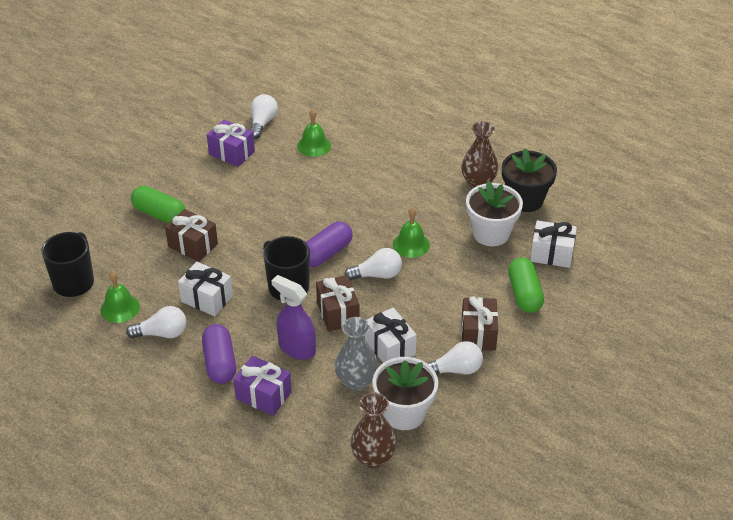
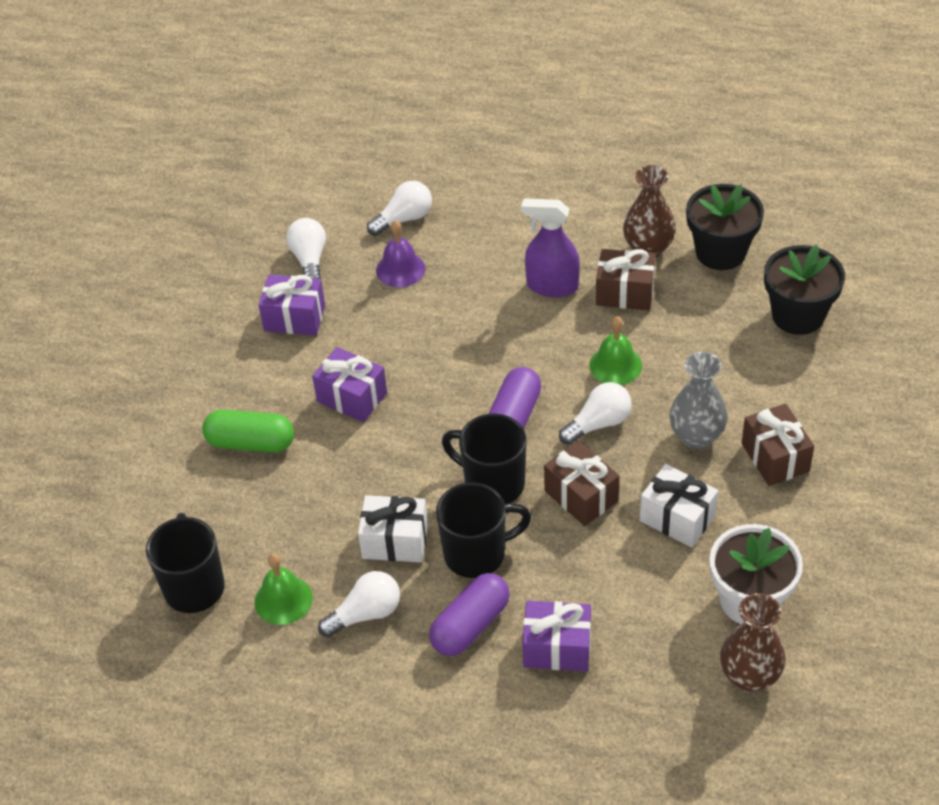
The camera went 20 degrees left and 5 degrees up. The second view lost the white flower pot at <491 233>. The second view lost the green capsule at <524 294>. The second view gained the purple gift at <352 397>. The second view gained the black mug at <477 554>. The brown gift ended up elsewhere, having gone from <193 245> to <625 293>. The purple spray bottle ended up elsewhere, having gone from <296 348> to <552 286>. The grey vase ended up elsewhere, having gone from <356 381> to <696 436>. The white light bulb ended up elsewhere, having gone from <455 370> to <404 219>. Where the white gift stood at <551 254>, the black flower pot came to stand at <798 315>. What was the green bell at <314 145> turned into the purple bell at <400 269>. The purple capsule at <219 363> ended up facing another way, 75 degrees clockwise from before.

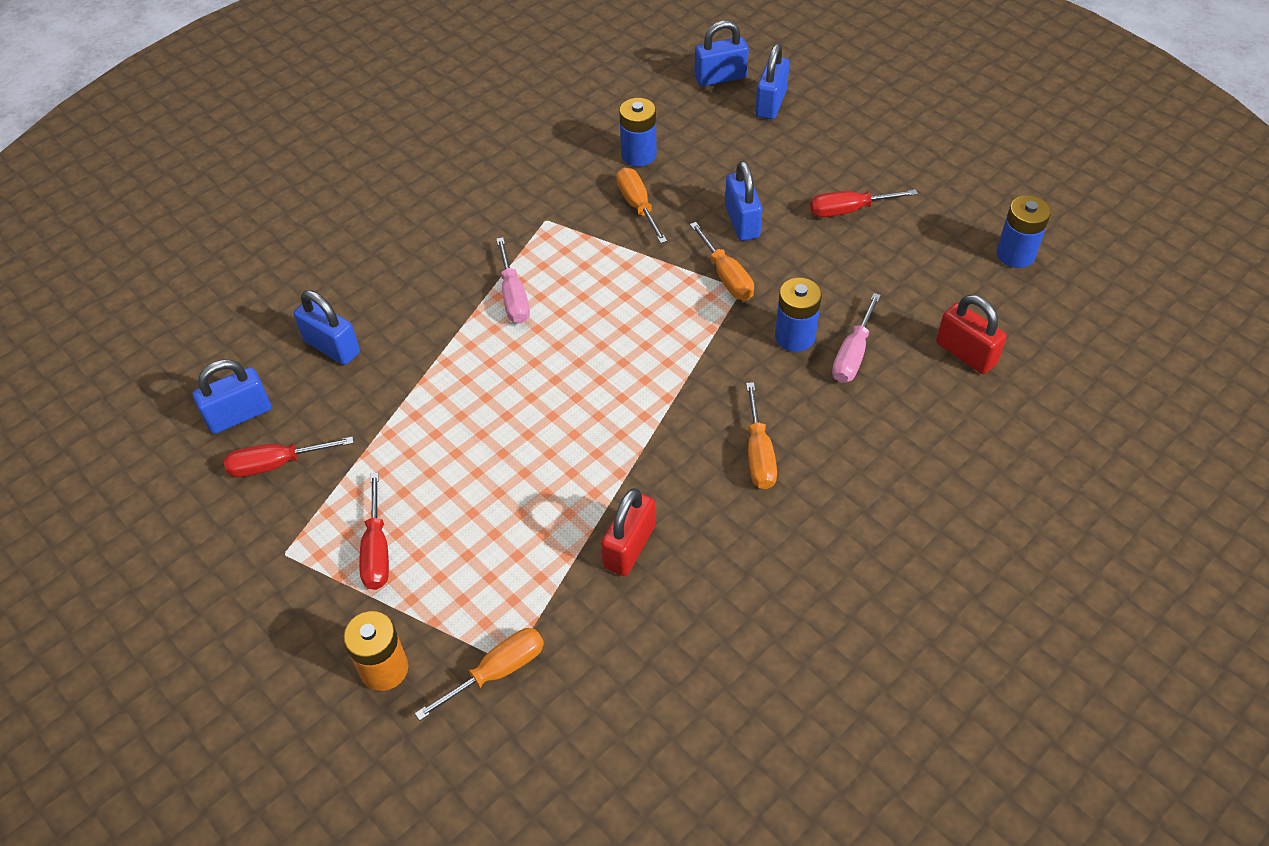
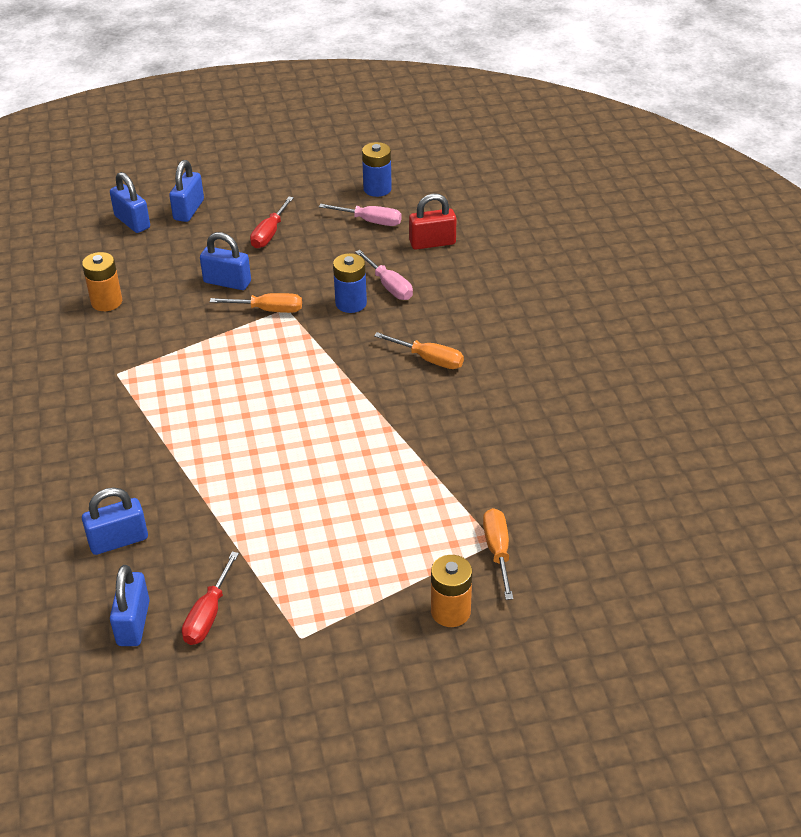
The camera went 60 degrees left and 10 degrees down. The second view lost the red screwdriver at <377 549>. The second view lost the red padlock at <629 547>. The second view lost the orange screwdriver at <638 206>. The pink screwdriver ended up elsewhere, having gone from <513 296> to <370 221>. The blue padlock ended up elsewhere, having gone from <720 77> to <188 210>. What was the blue battery at <638 155> turned into the orange battery at <106 302>.

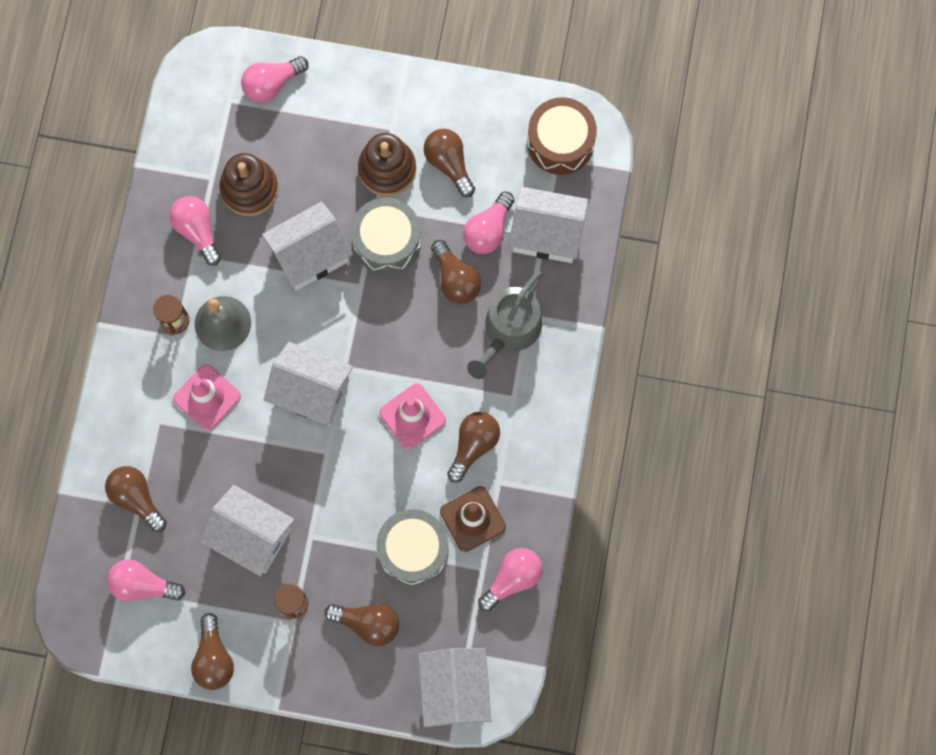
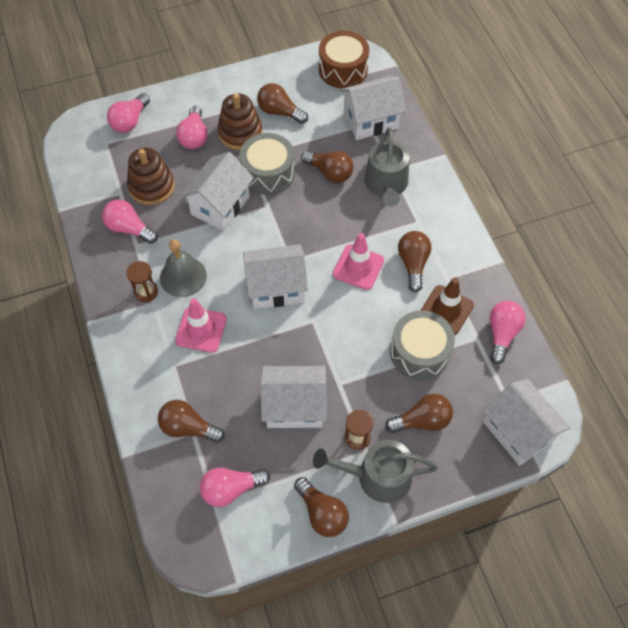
The camera went 30 degrees left and 15 degrees down. The second view gained the grey watering can at <377 476>. The pink light bulb ended up elsewhere, having gone from <488 230> to <194 136>.

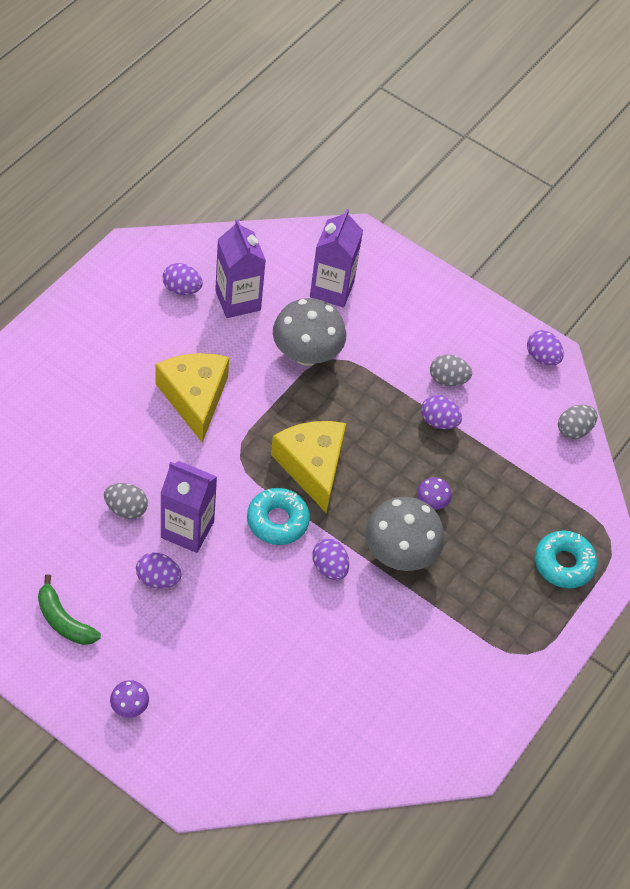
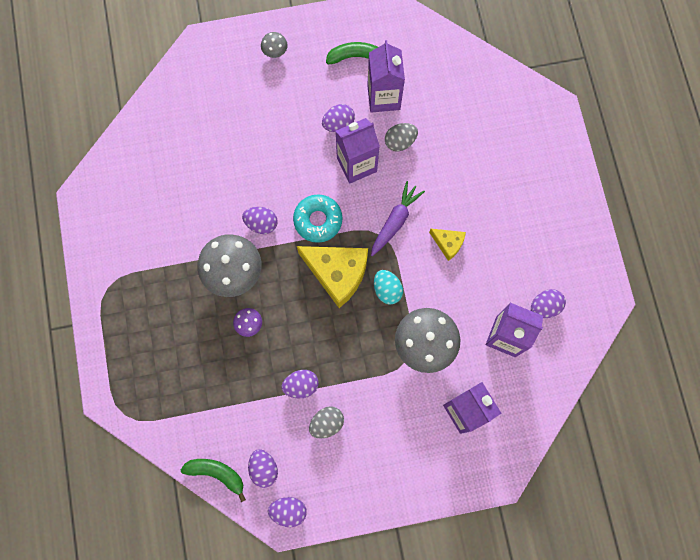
The camera went 140 degrees right and 20 degrees up. The second view lost the turquoise donut at <563 563>. The second view gained the purple egg at <264 468>. The second view gained the purple carton at <383 97>. The second view gained the purple carrot at <395 221>. The second view gained the turquoise egg at <387 290>. Where the grey egg stood at <573 430>, the green banana came to stand at <216 473>. What was the purple mushroom at <129 706> turned into the grey mushroom at <275 52>. The size of the yellow cheese at <194 397> changed by a factor of 0.50.

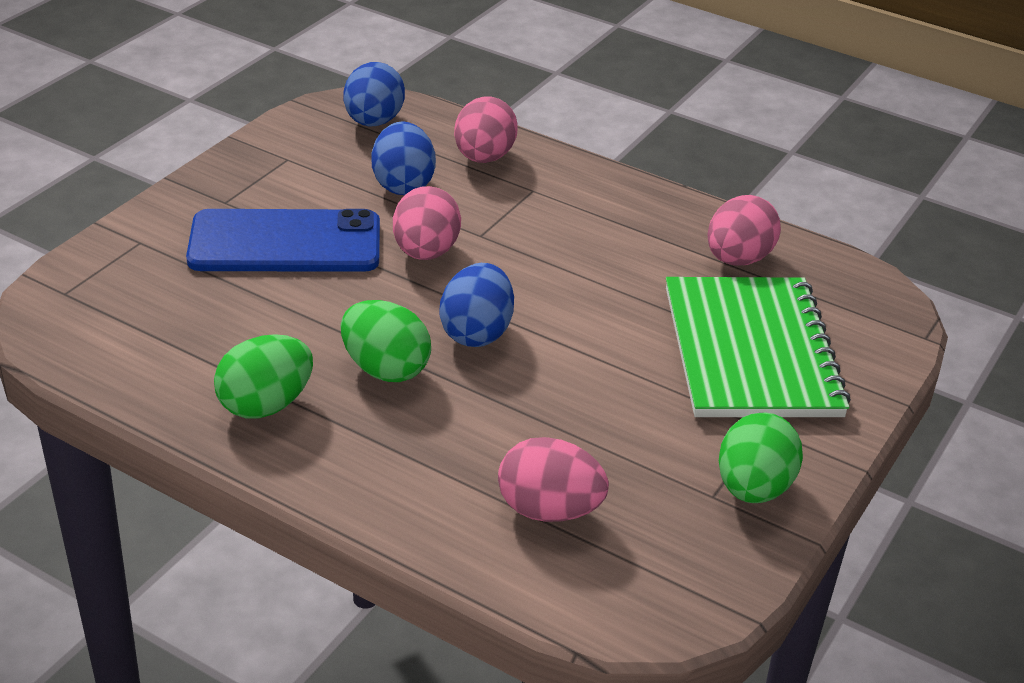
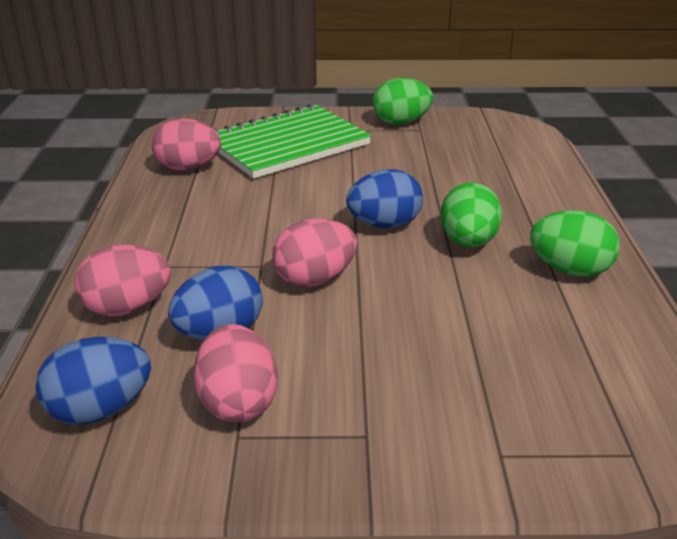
The camera went 120 degrees left and 5 degrees down. The second view lost the blue phone at <285 243>. The pink egg ended up elsewhere, having gone from <549 510> to <238 402>.

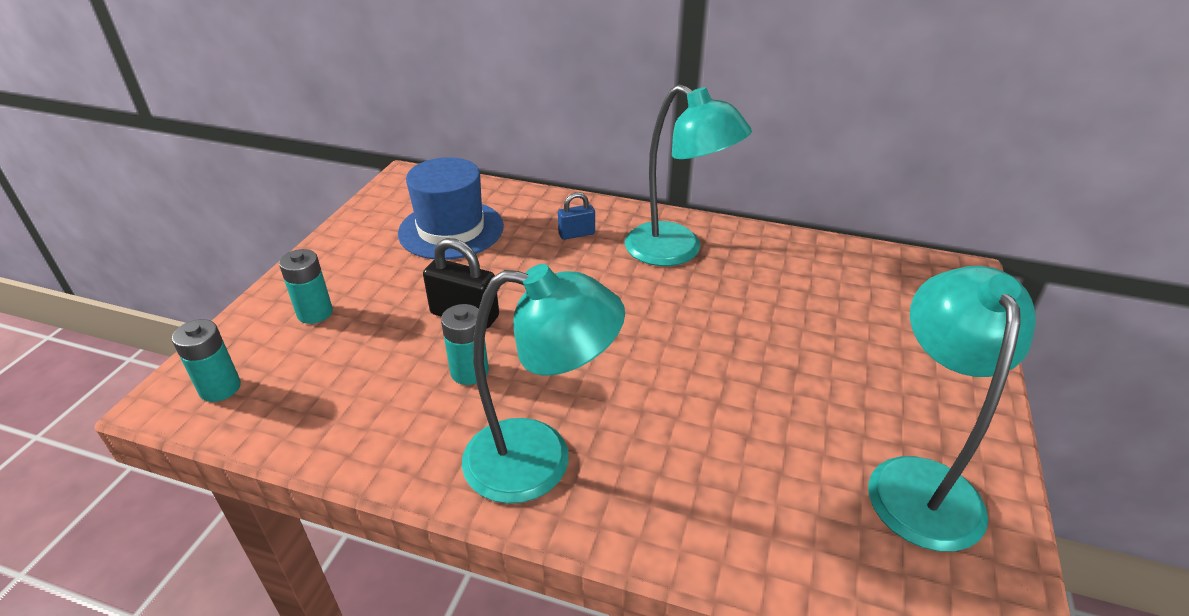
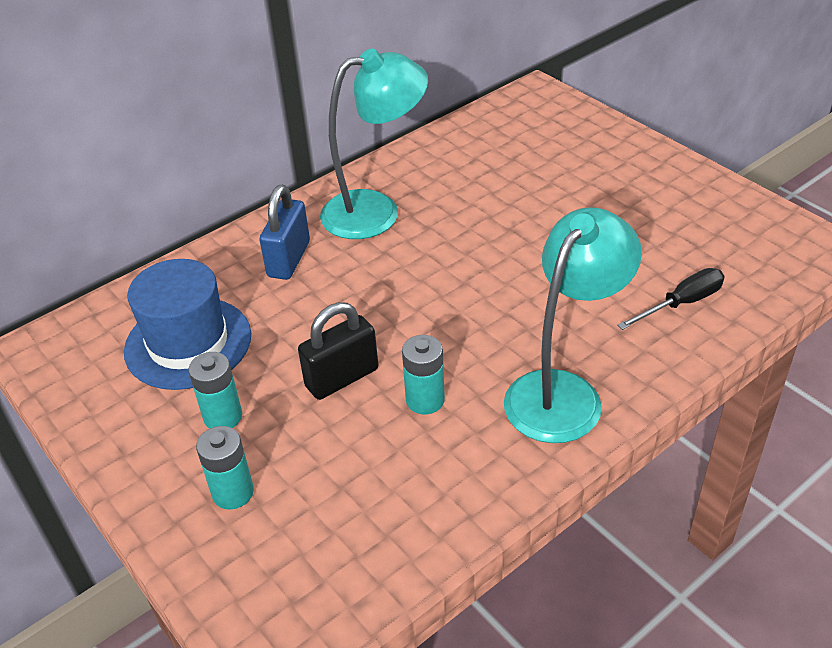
The camera went 55 degrees left and 5 degrees up. The second view lost the turquoise lamp at <920 481>. The second view gained the black screwdriver at <681 303>. The turquoise battery ended up elsewhere, having gone from <220 388> to <223 416>. The size of the blue padlock at <576 234> changed by a factor of 1.66.

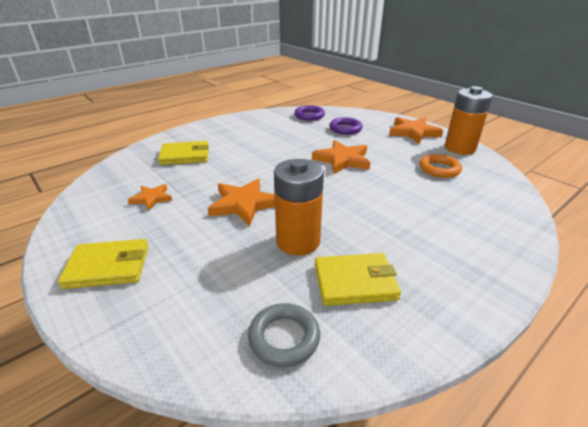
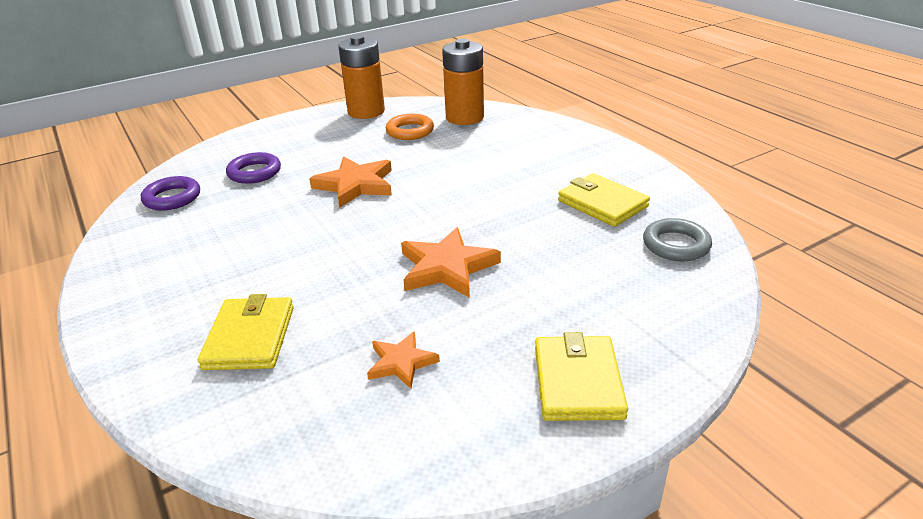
The camera went 80 degrees left and 0 degrees up. The second view lost the orange star at <413 132>. The orange battery ended up elsewhere, having gone from <298 241> to <464 117>. The yellow wallet at <355 282> ended up facing another way, 45 degrees counterclockwise from before.

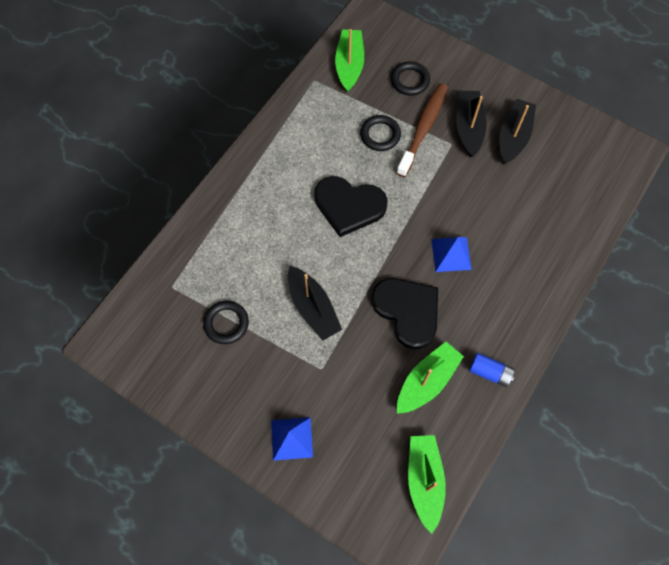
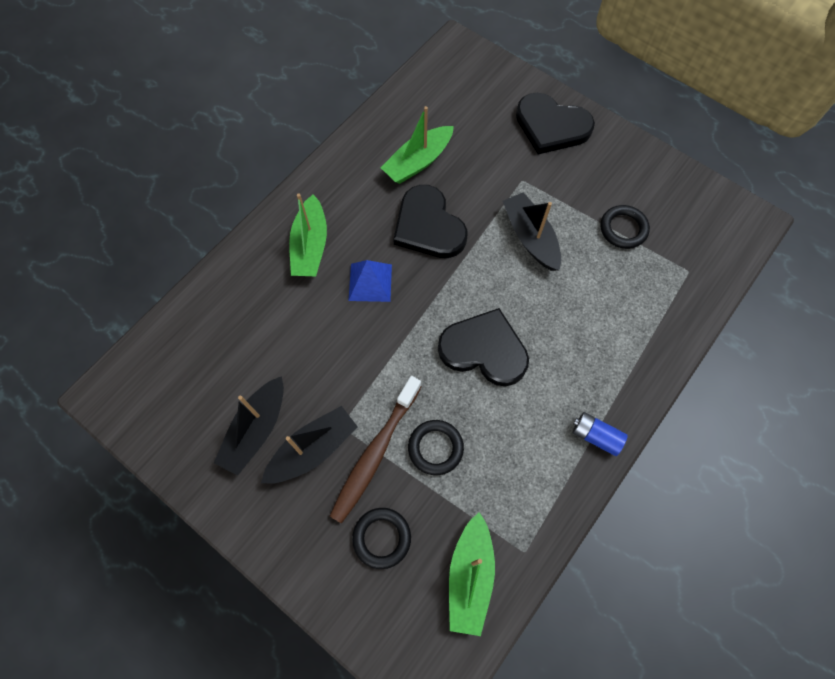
The camera went 175 degrees left and 0 degrees up. The green boat ended up elsewhere, having gone from <424 480> to <310 246>. The blue battery ended up elsewhere, having gone from <490 372> to <596 436>. Where the blue pyramid stood at <292 438>, the black heart came to stand at <551 126>. The black boat at <468 127> ended up facing another way, 135 degrees counterclockwise from before.

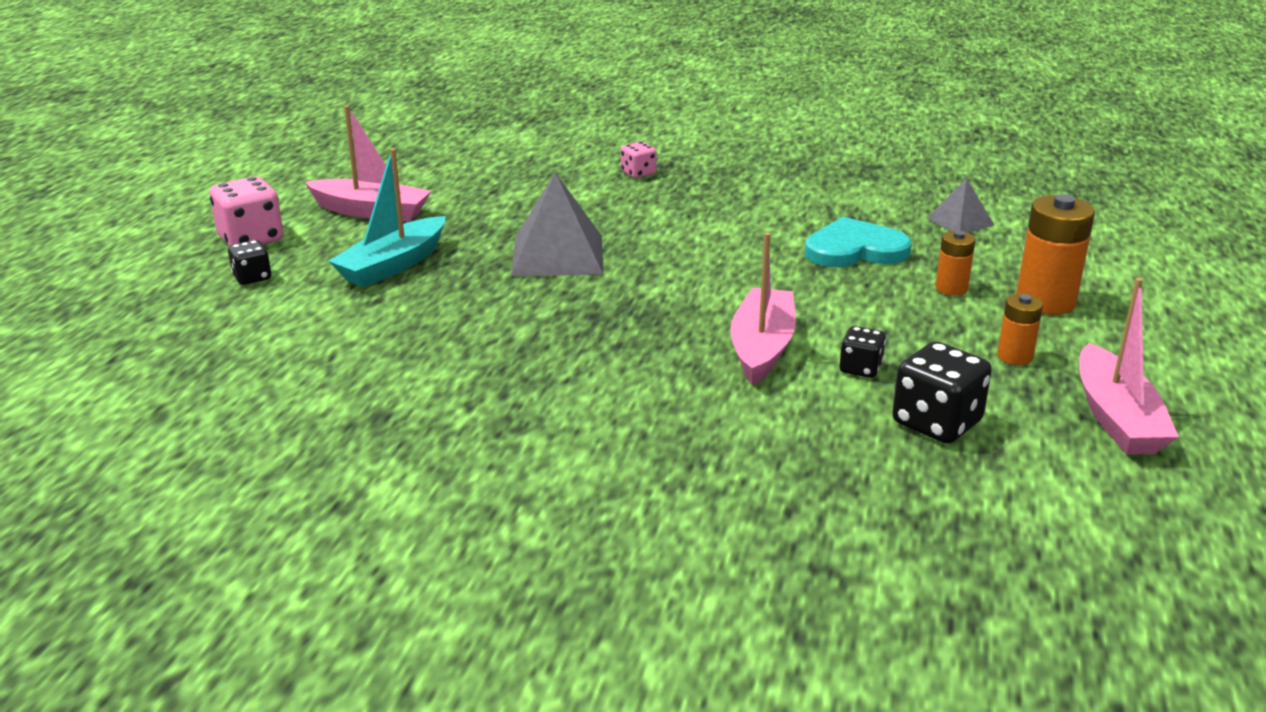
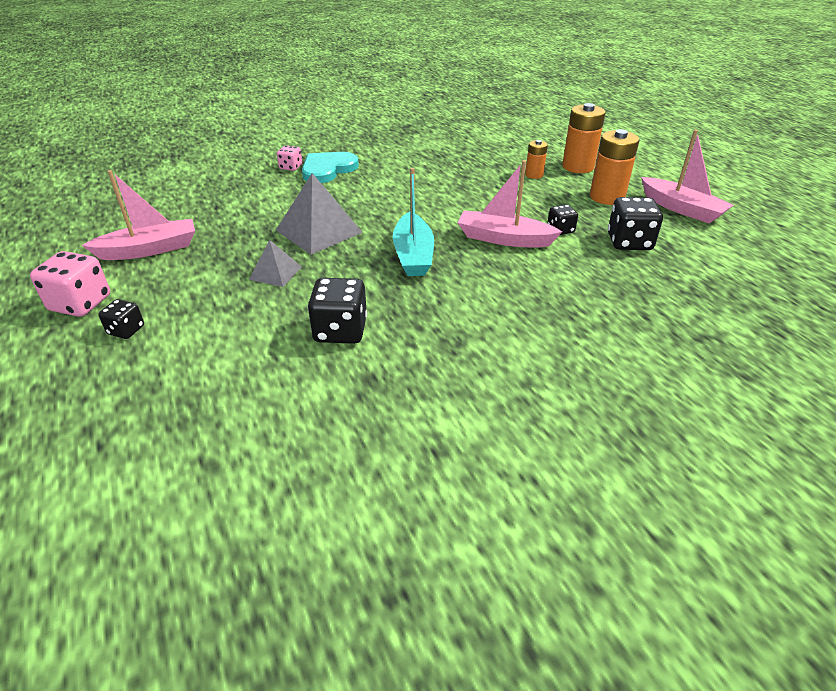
The camera went 40 degrees left and 10 degrees up. The second view gained the black dice at <340 331>. The turquoise boat ended up elsewhere, having gone from <393 265> to <413 255>. The turquoise heart ended up elsewhere, having gone from <855 249> to <328 169>. The grey pyramid ended up elsewhere, having gone from <960 221> to <275 273>. The pink boat at <762 348> ended up facing another way, 45 degrees counterclockwise from before. The size of the orange battery at <1014 356> changed by a factor of 1.79.

